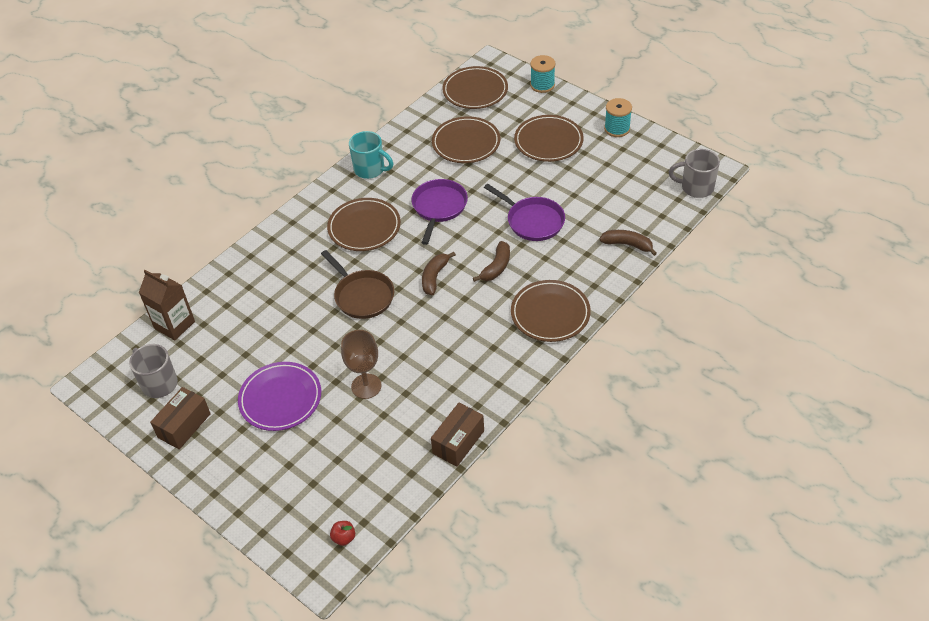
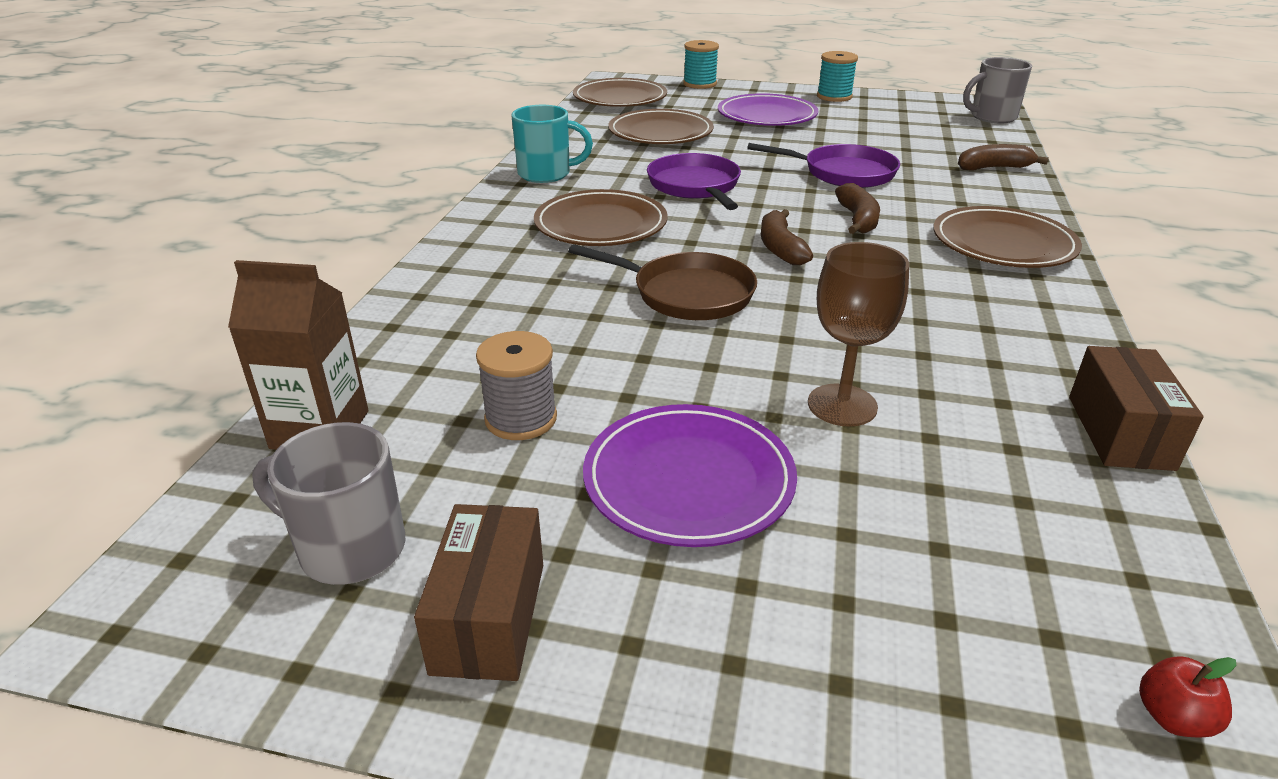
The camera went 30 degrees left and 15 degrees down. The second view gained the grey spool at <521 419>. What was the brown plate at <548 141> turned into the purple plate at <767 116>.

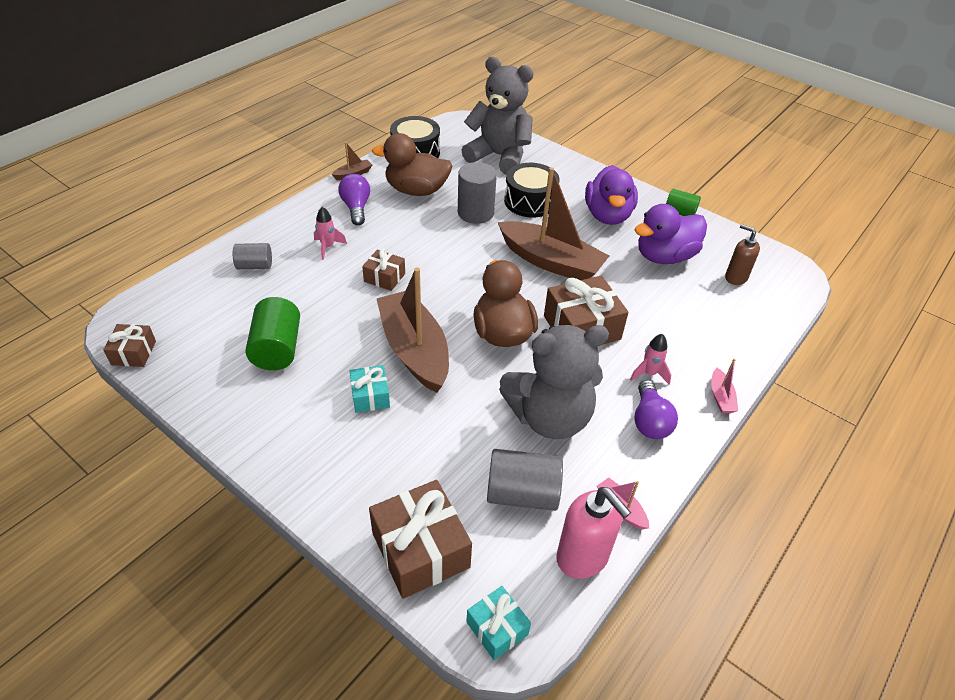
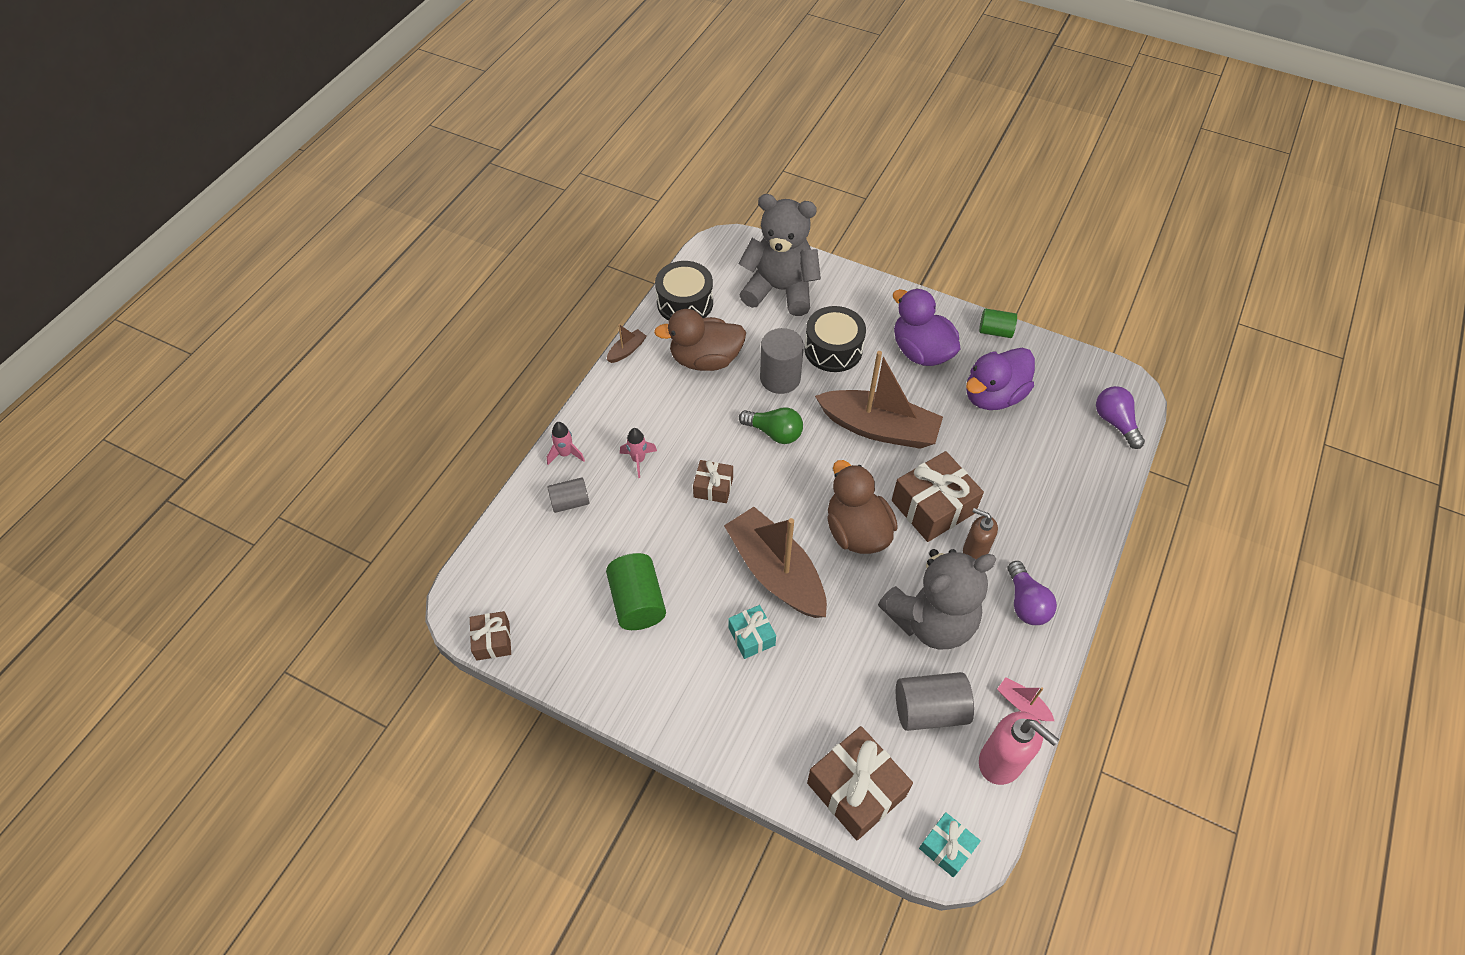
The camera went 10 degrees left and 10 degrees up. The second view lost the pink boat at <721 397>. The second view gained the green light bulb at <774 433>. The purple light bulb ended up elsewhere, having gone from <356 208> to <1115 422>. The pink rocket ended up elsewhere, having gone from <649 373> to <565 454>. The brown soap dispenser ended up elsewhere, having gone from <735 277> to <974 551>. The purple duck at <607 215> ended up facing another way, 150 degrees clockwise from before.

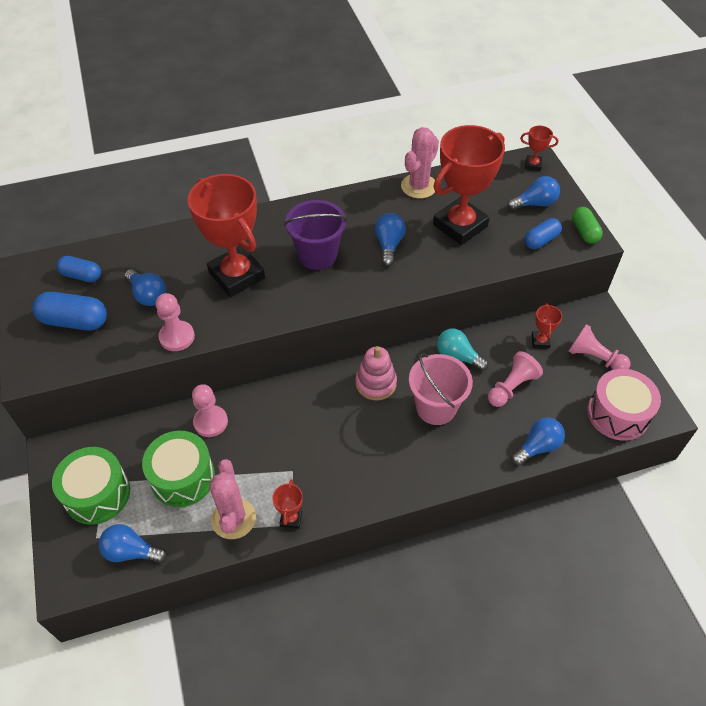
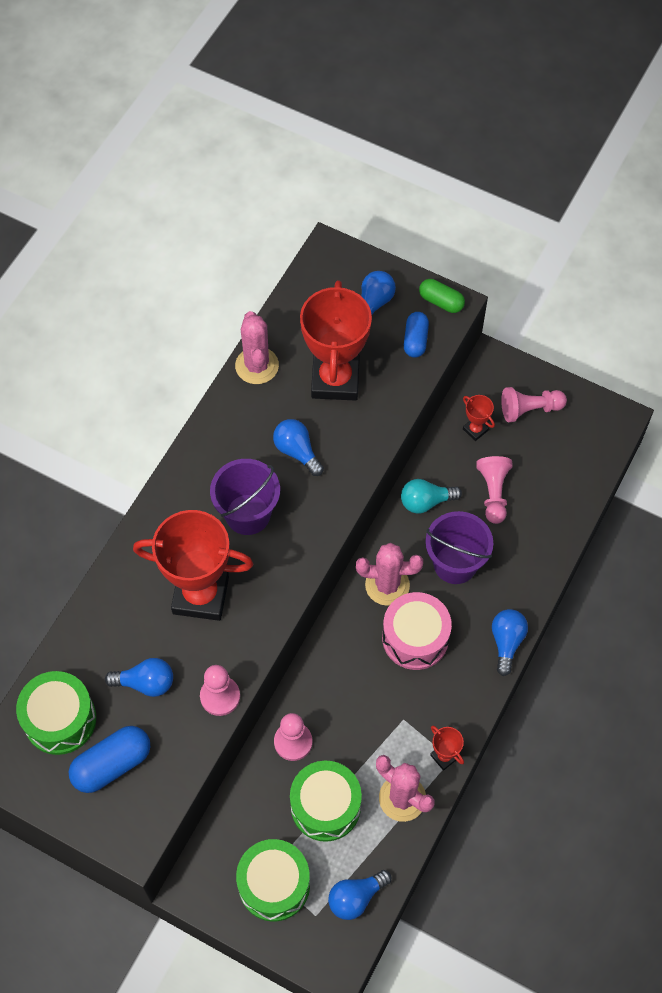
The camera went 45 degrees left and 10 degrees up. The second view lost the red trophy at <533 165>. The blue light bulb ended up elsewhere, having gone from <537 447> to <506 642>. The pink drum ended up elsewhere, having gone from <618 414> to <415 638>. Where the blue capsule stood at <82 276>, the green drum came to stand at <60 719>. Where the pink stacking toy stood at <376 383>, the pink cactus came to stand at <387 585>. What was the pink bucket at <436 407> turned into the purple bucket at <455 564>.

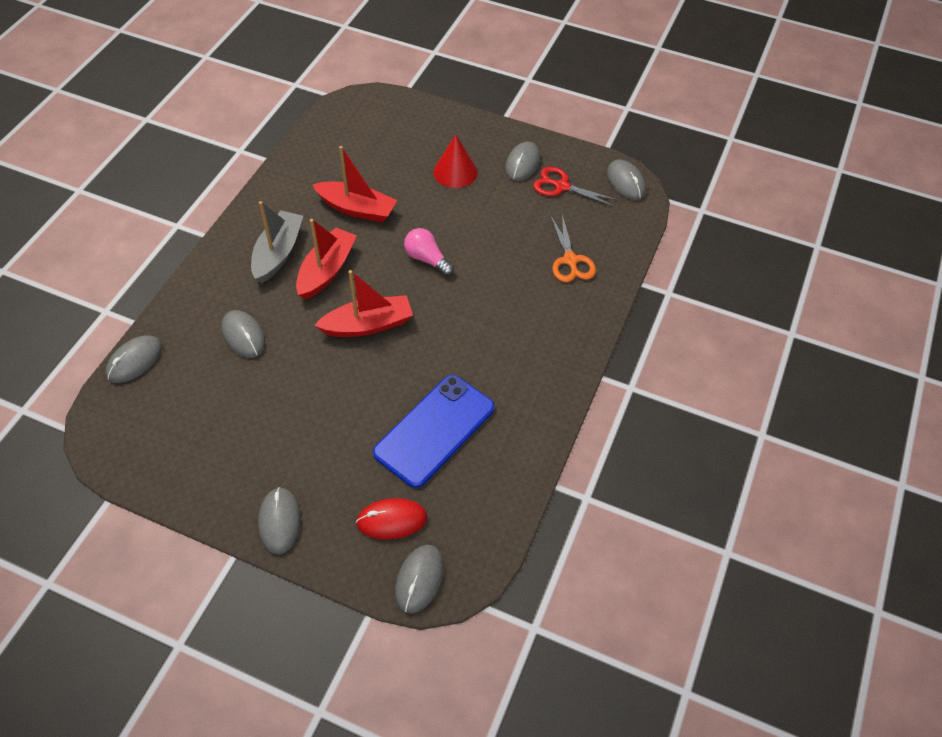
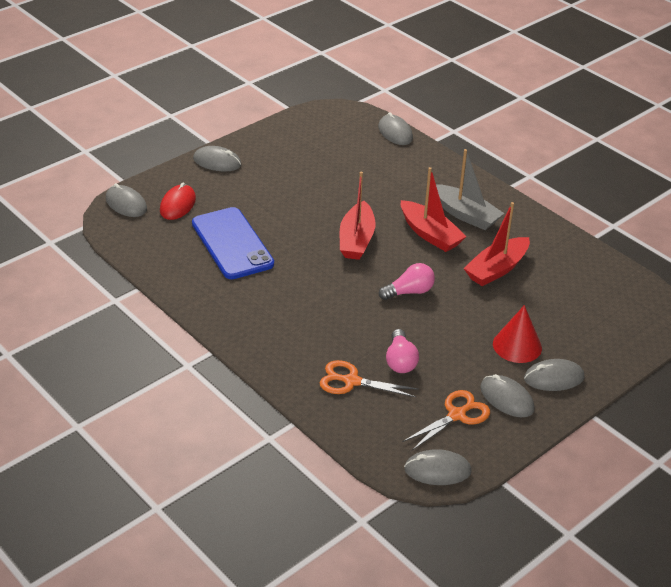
The camera went 115 degrees right and 15 degrees down. The second view gained the pink light bulb at <400 361>. The grey mouse ended up elsewhere, having gone from <243 335> to <553 378>. What was the red scissors at <561 186> turned into the orange scissors at <457 415>.

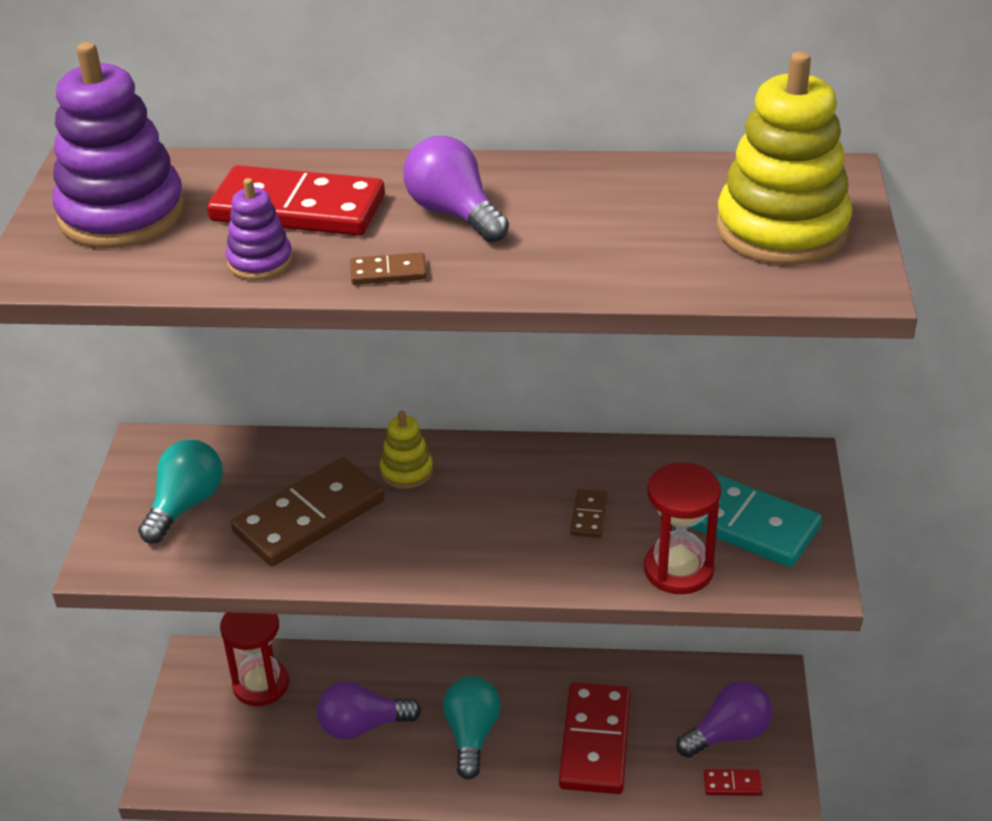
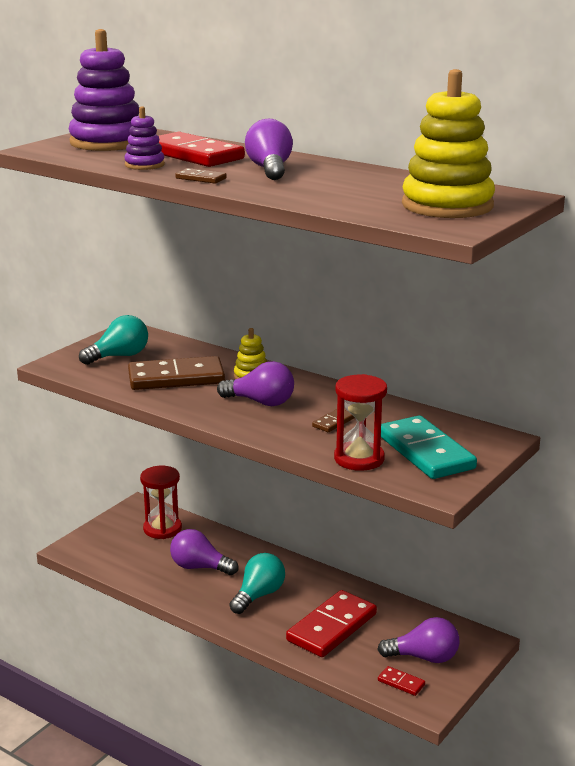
The camera went 30 degrees right and 15 degrees down. The second view gained the purple light bulb at <261 402>.

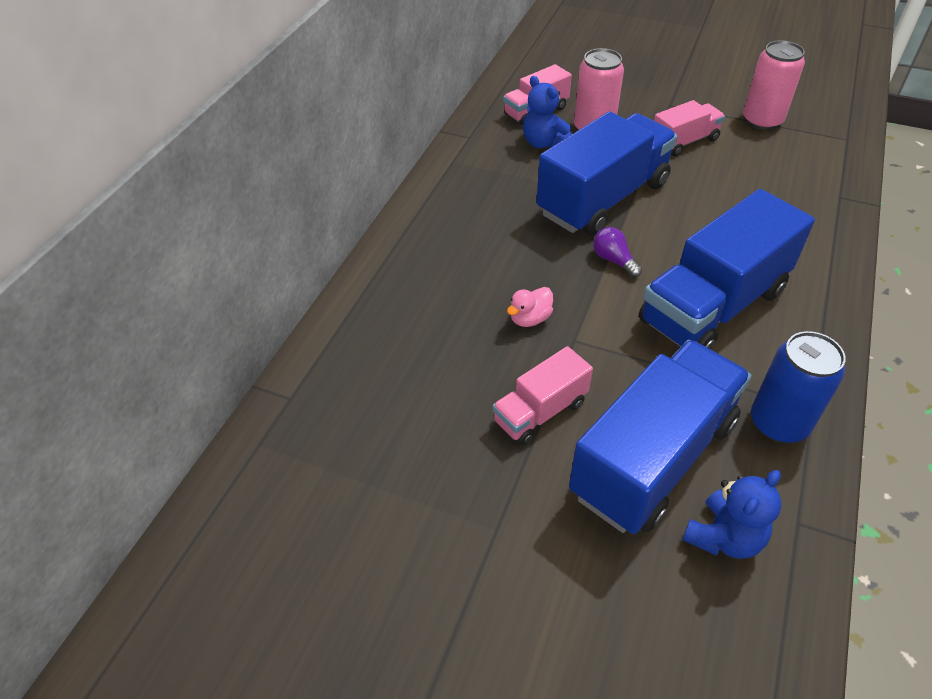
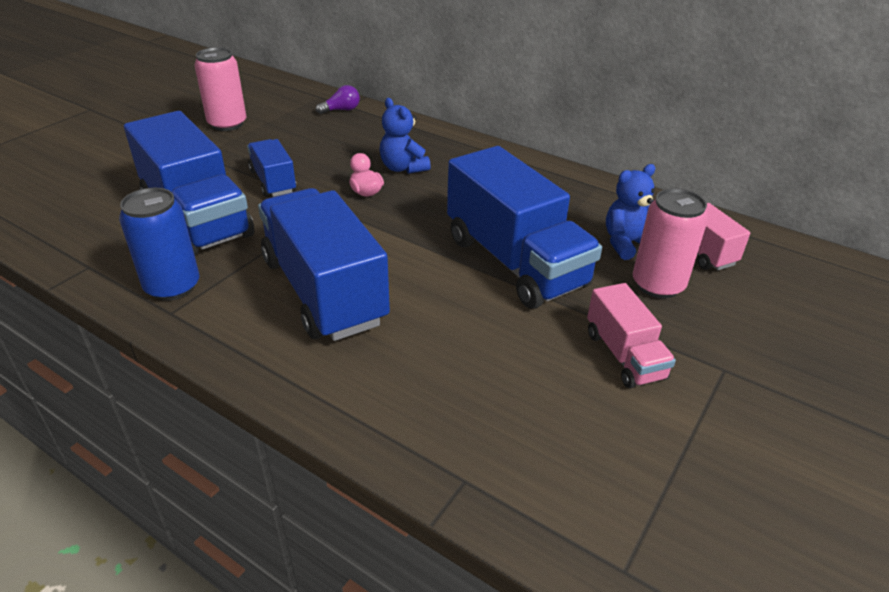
The camera went 100 degrees right and 10 degrees down. The purple light bulb ended up elsewhere, having gone from <614 260> to <341 110>. The blue teddy bear ended up elsewhere, having gone from <723 537> to <403 168>. The pink can ended up elsewhere, having gone from <762 121> to <227 124>. What was the pink truck at <540 411> turned into the blue truck at <273 182>.

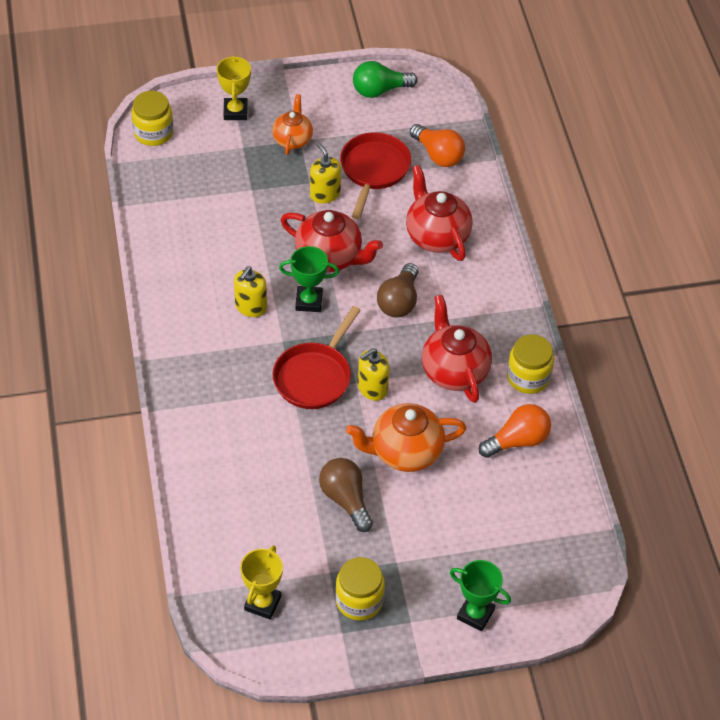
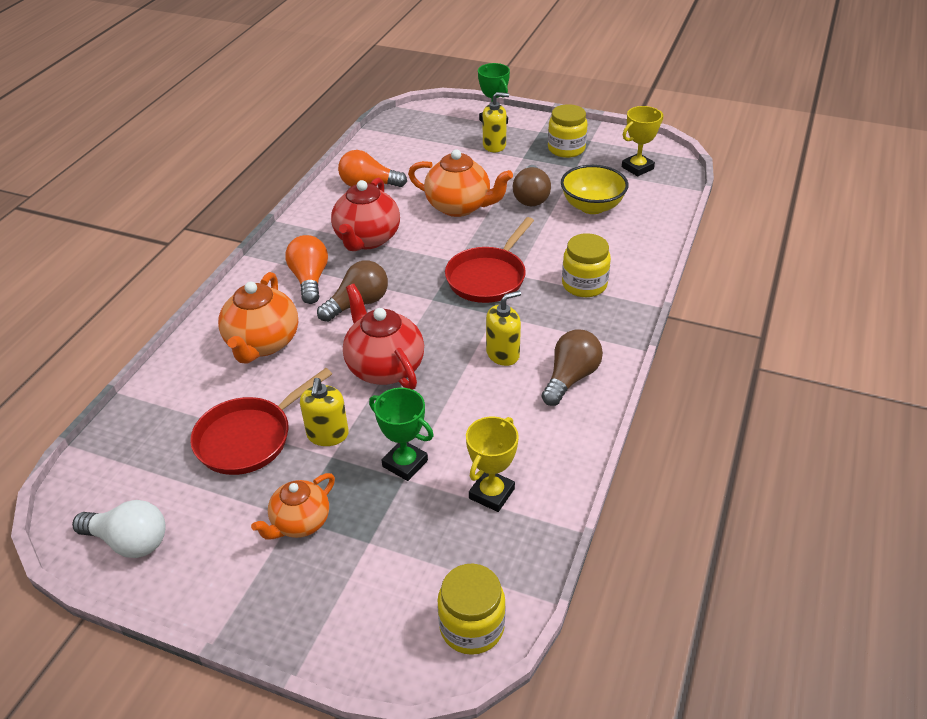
The camera went 145 degrees left and 10 degrees down. The second view gained the brown light bulb at <570 378>. The second view gained the yellow bowl at <592 206>. The yellow trophy ended up elsewhere, having gone from <235 111> to <491 493>. The green trophy ended up elsewhere, having gone from <309 301> to <405 463>. The yellow soap dispenser ended up elsewhere, having gone from <372 388> to <494 145>. The orange light bulb ended up elsewhere, having gone from <438 155> to <310 279>. The yellow jar ended up elsewhere, having gone from <528 377> to <584 284>. What was the green light bulb at <380 90> turned into the white light bulb at <129 541>. What was the red teapot at <436 236> turned into the orange teapot at <262 343>. The red pan at <314 376> ended up facing another way, 150 degrees clockwise from before.

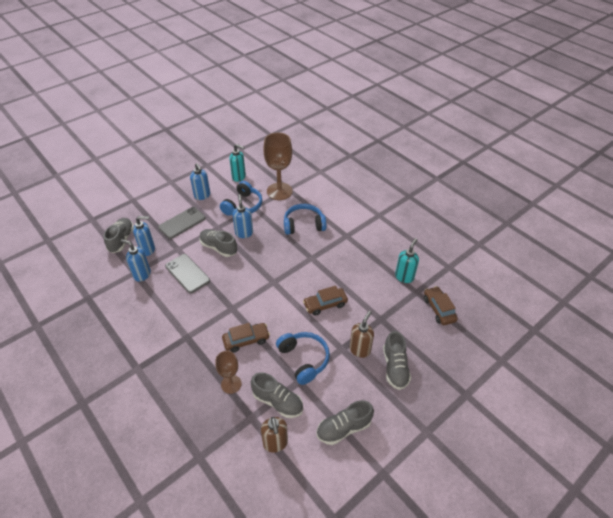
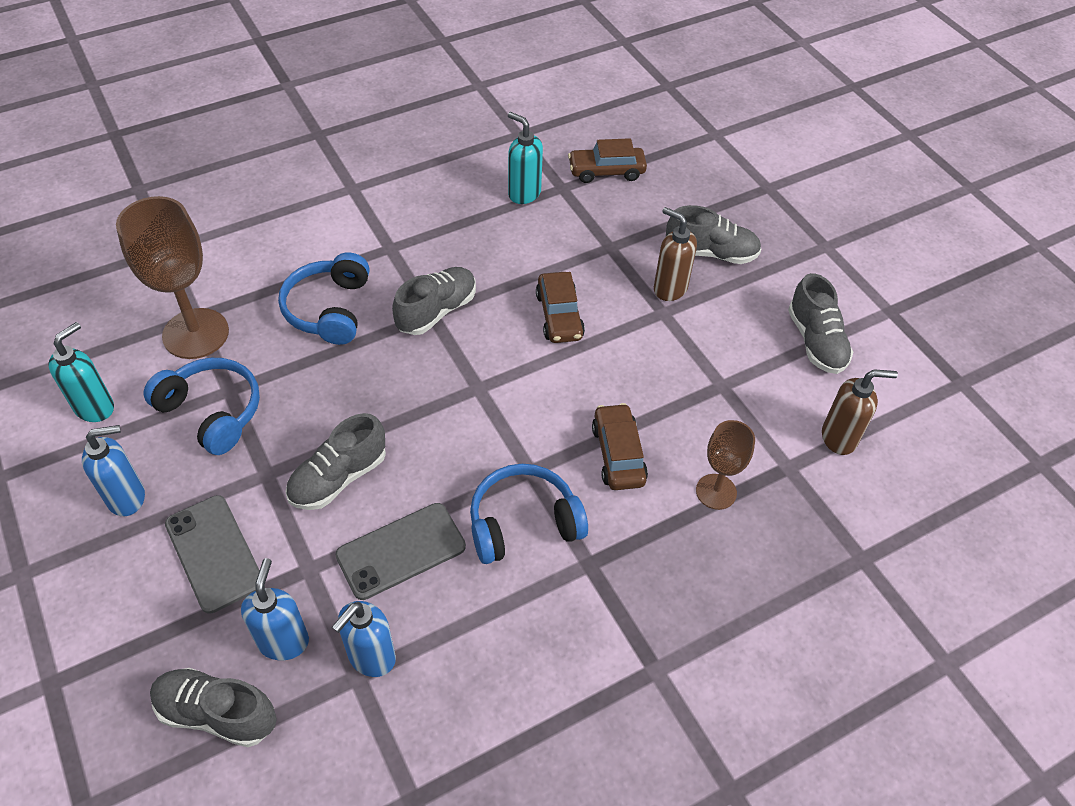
The camera went 80 degrees left and 5 degrees up. The second view lost the blue soap dispenser at <244 233>. The grey shoe ended up elsewhere, having gone from <277 401> to <436 311>. The blue headphones ended up elsewhere, having gone from <304 359> to <523 523>.

